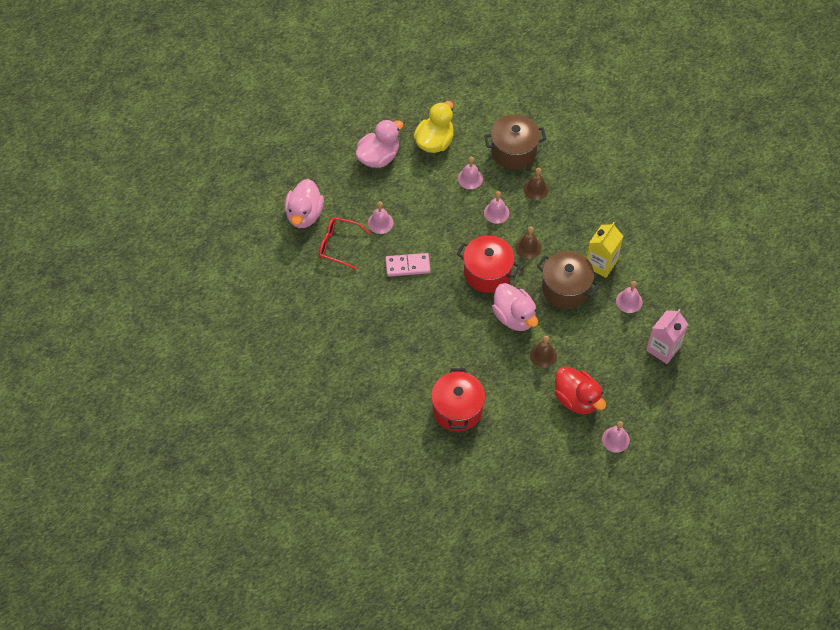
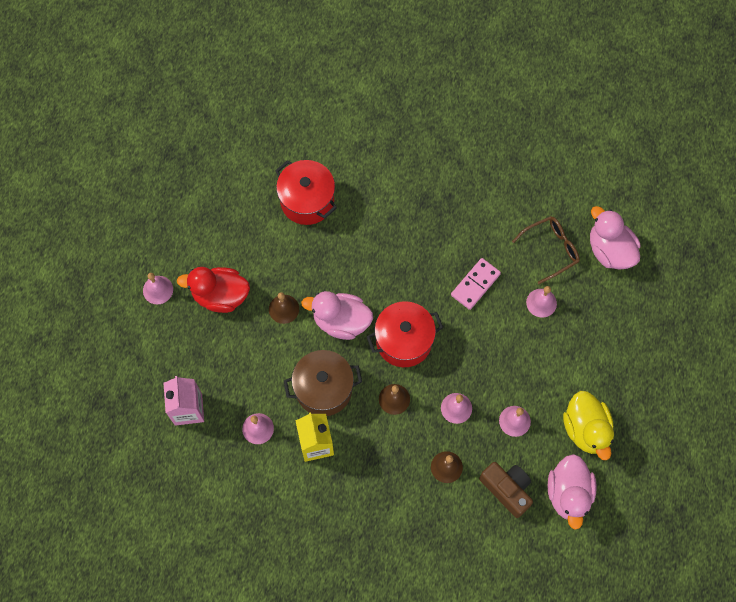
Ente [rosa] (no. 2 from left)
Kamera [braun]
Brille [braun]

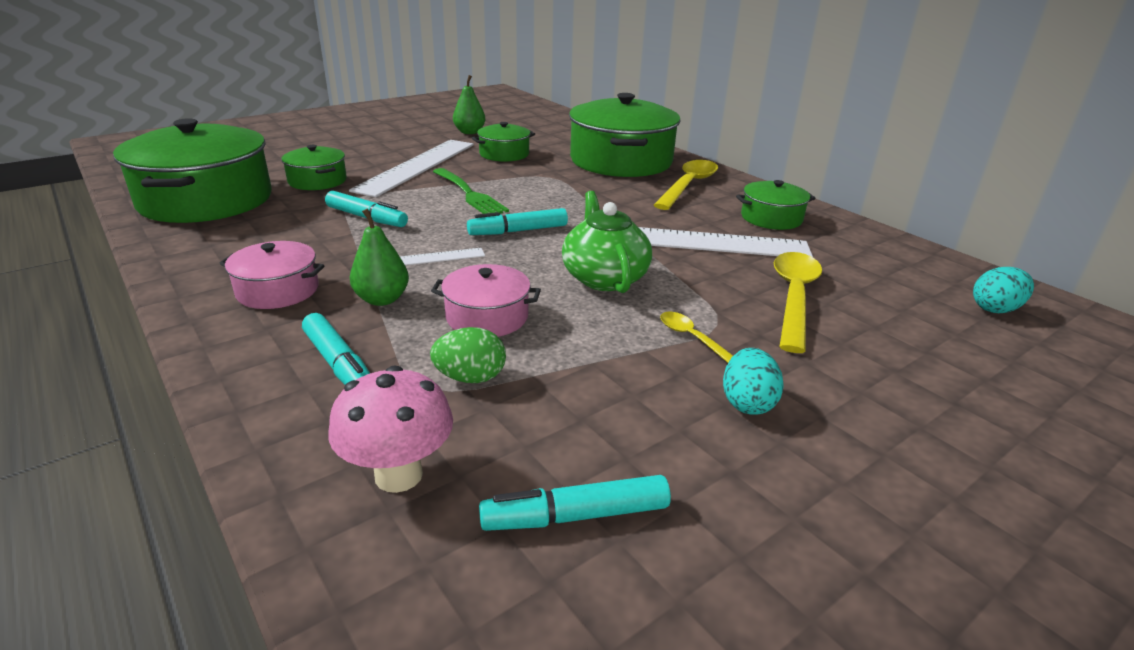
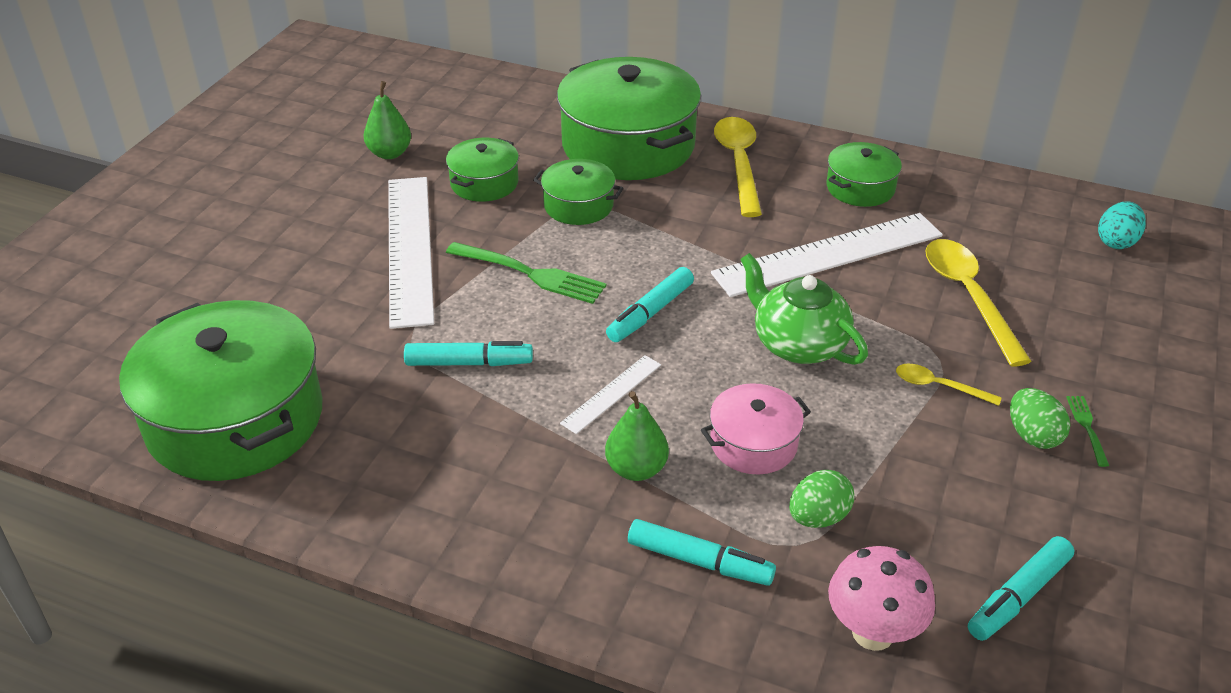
Kochtopf [rosa] (no. 1 from left in the first image)
Gabel [grün] (no. 2 from left)
Kochtopf [grün] (no. 3 from left)
Ei [grün] (no. 2 from left)

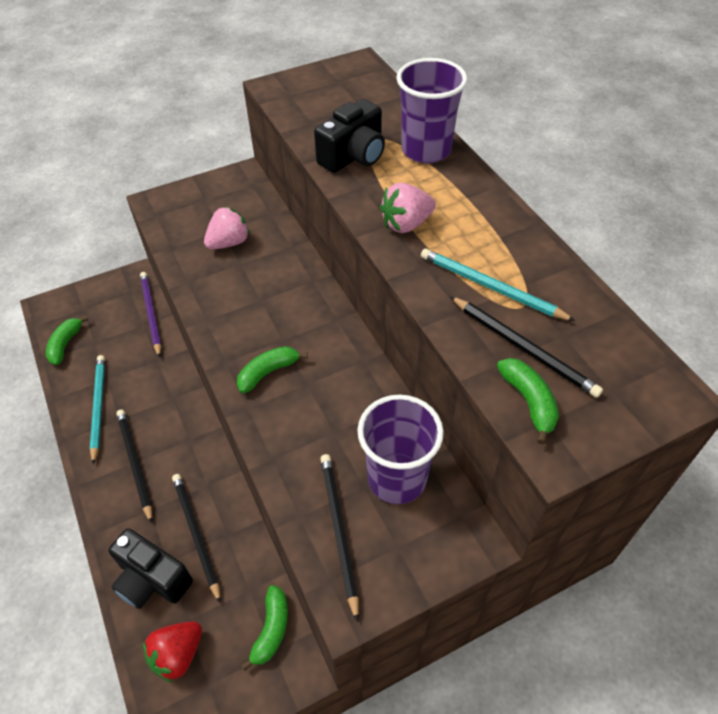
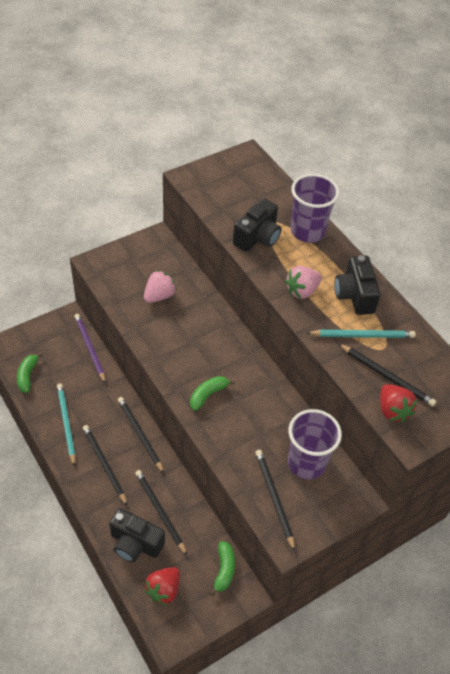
Bleistift [schwarz] (no. 2 from left)
Kamera [schwarz] (no. 3 from left)
Erdbeere [rot] (no. 2 from left)
Bleistift [türkis] (no. 2 from left)

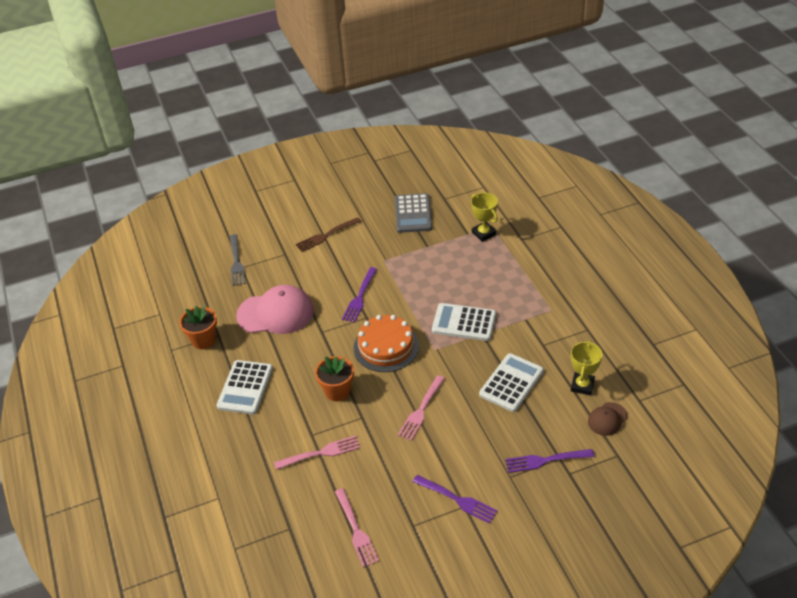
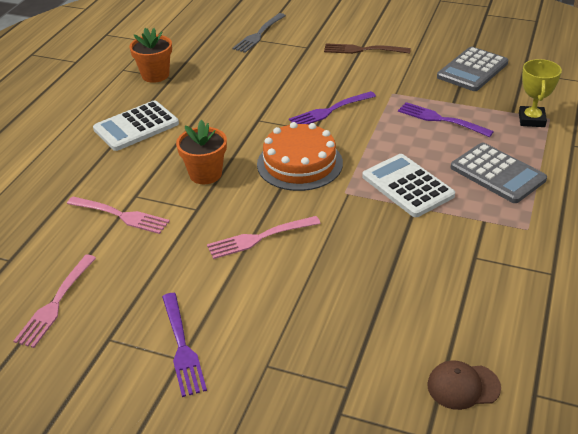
Kappe [rosa]
Taschenrechner [weiß] (no. 3 from left in the first image)
Pokal [gelb] (no. 2 from left in the first image)
Taschenrechner [grau] (no. 2 from left)
Gabel [lila] (no. 3 from left)

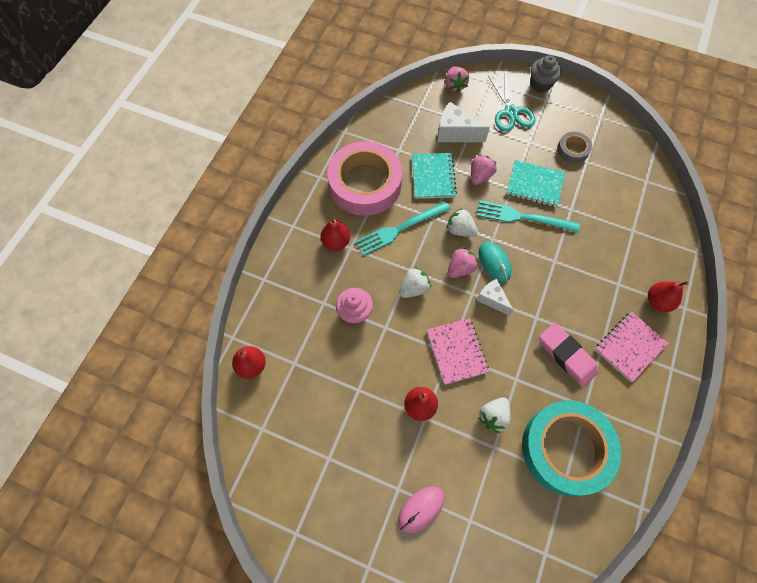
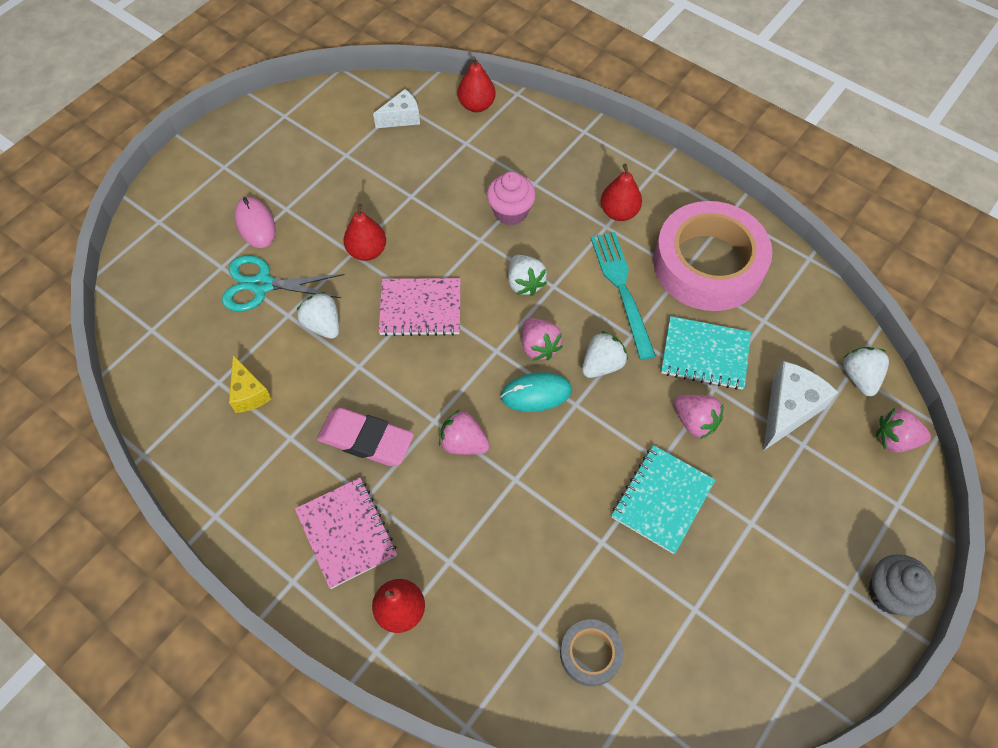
Gabel [türkis] (no. 2 from left in the first image)
Erdbeere [rosa] (no. 1 from left)
Erdbeere [weiß] (no. 4 from left)
Käse [weiß] (no. 1 from left)
Schere [türkis]
Klebeband [grau]
Käse [gelb]
Radiergummi [rosa]

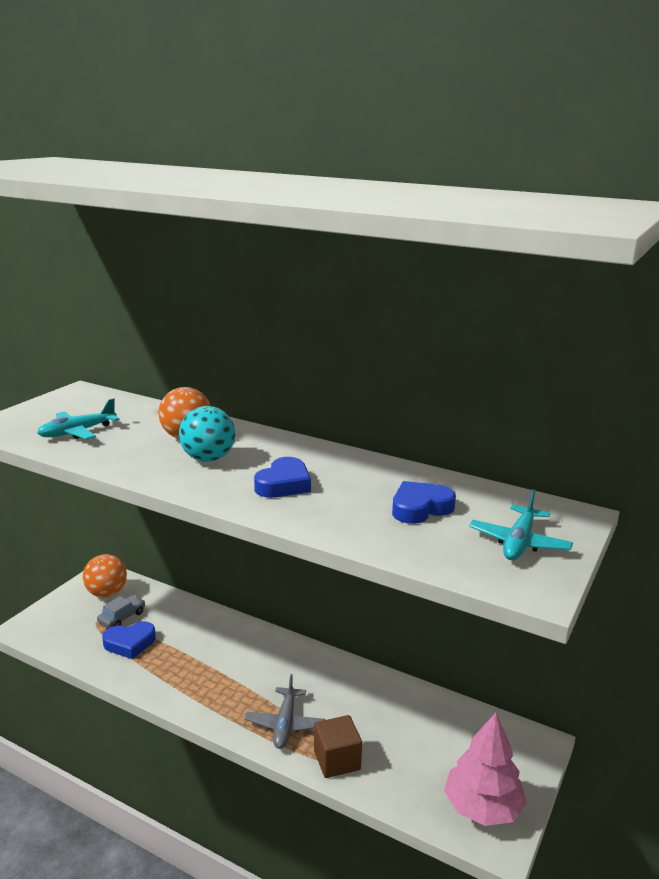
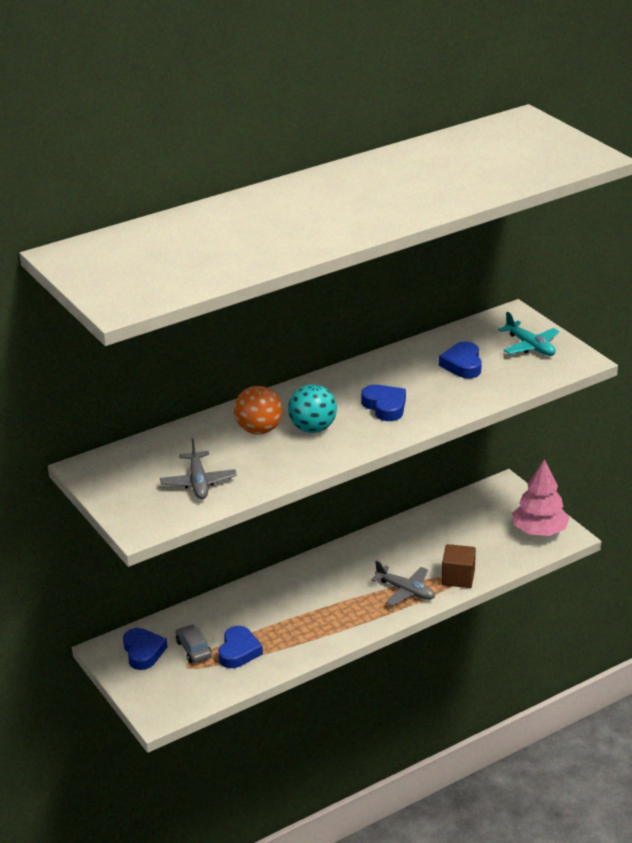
Herz [blau] (no. 1 from left)
Flugzeug [grau] (no. 1 from left)

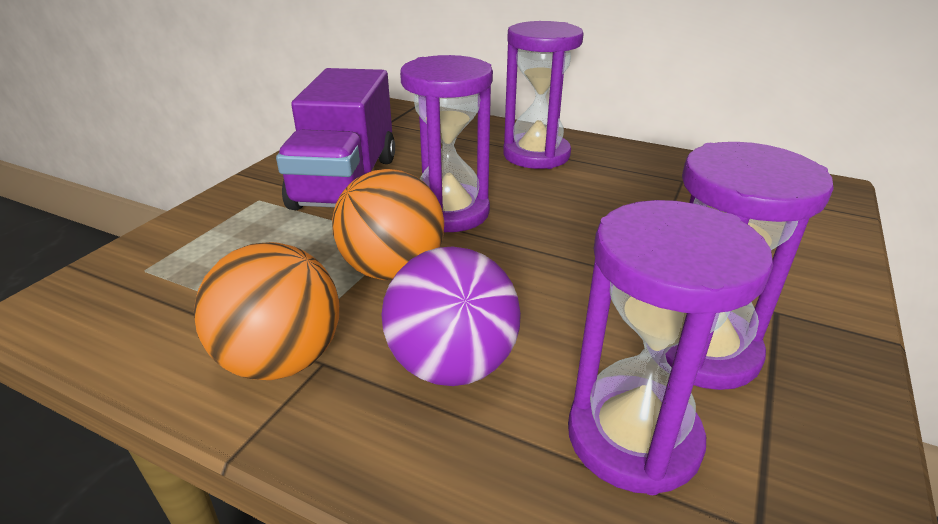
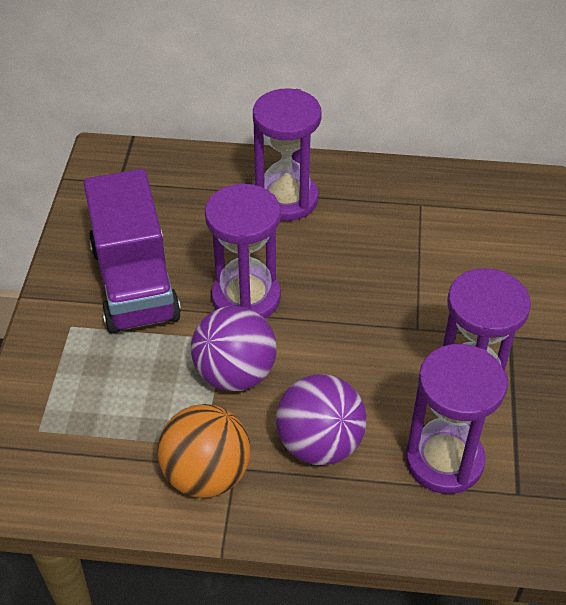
Ball [lila] (no. 1 from left)

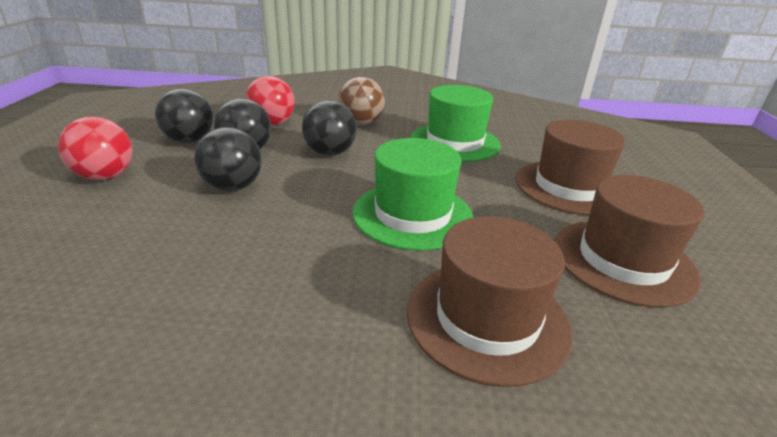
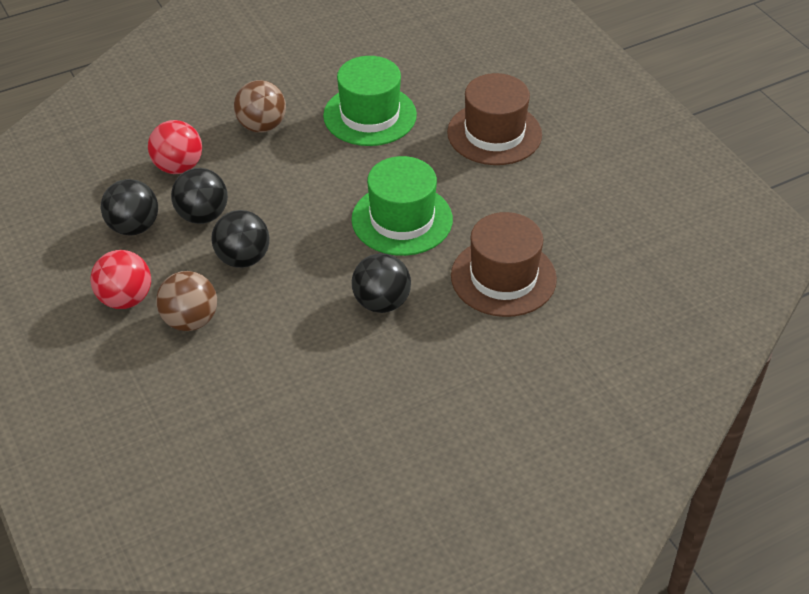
Hut [braun] (no. 3 from left in the first image)
Ball [braun] (no. 1 from left)
Ball [schwarz] (no. 4 from left)

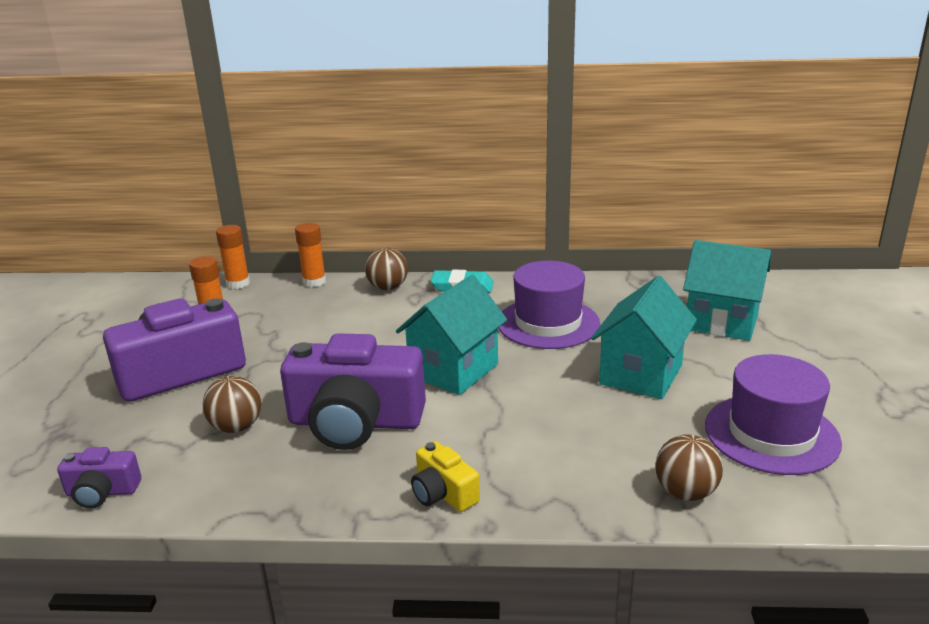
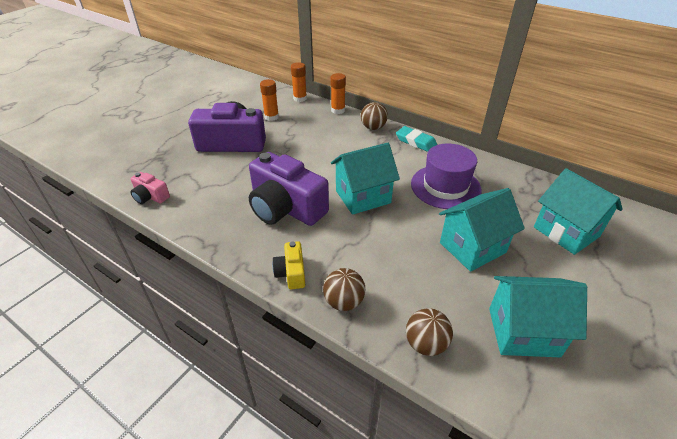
Ball [braun] (no. 1 from left)
Haus [türkis] (no. 3 from left)
Kamera [rosa]

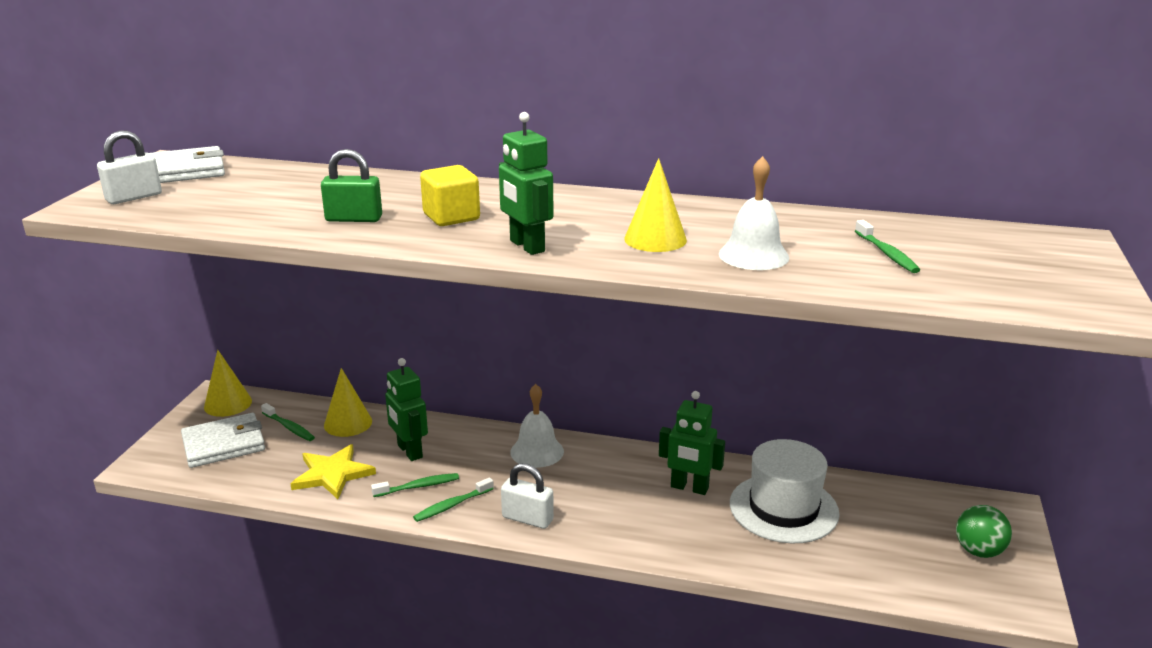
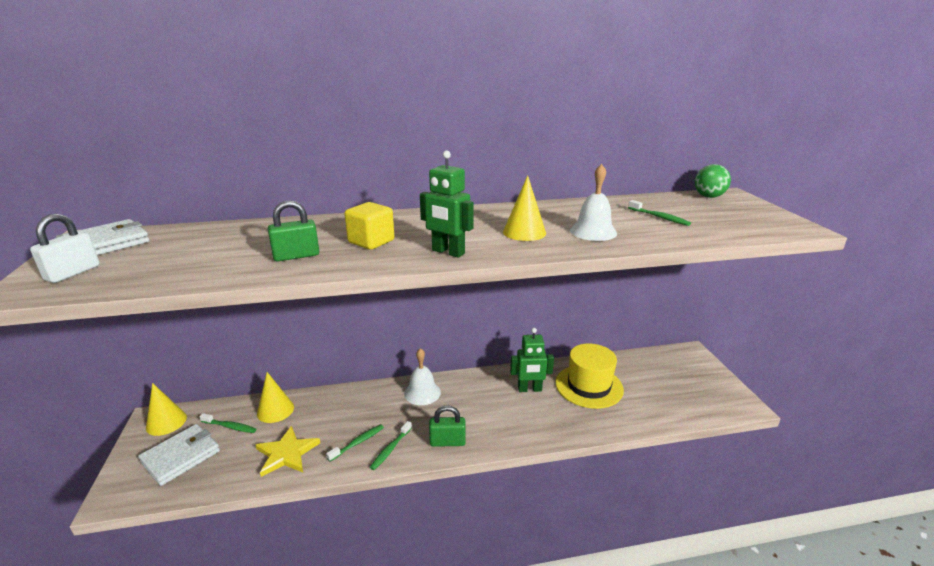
Roboter [grün] (no. 1 from left in the first image)
Ball [grün]
Vorhängeschloss [grün] (no. 2 from left)
Hut [gelb]

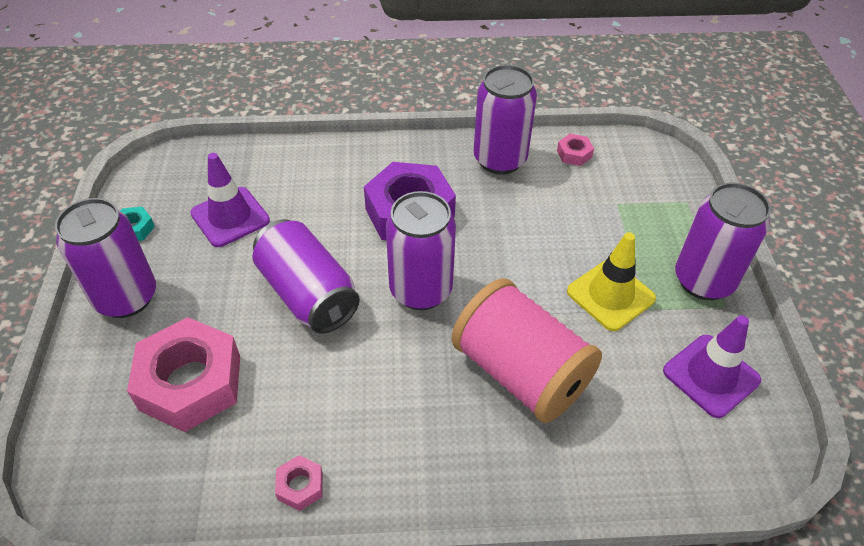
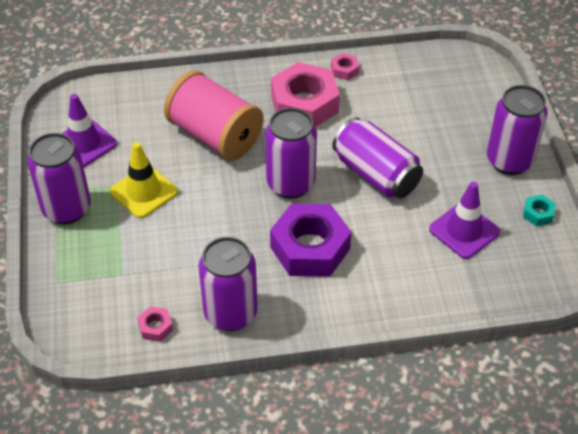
Sechskantmutter [rosa] (no. 2 from left)

